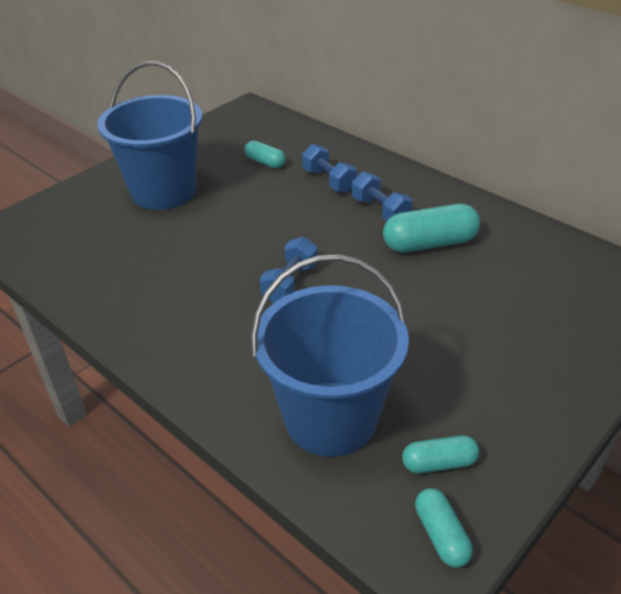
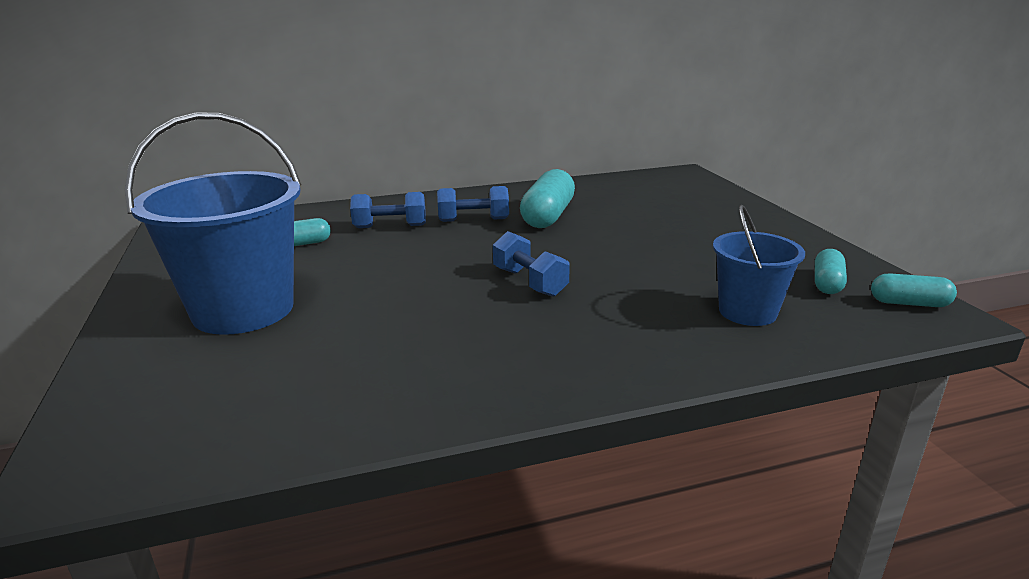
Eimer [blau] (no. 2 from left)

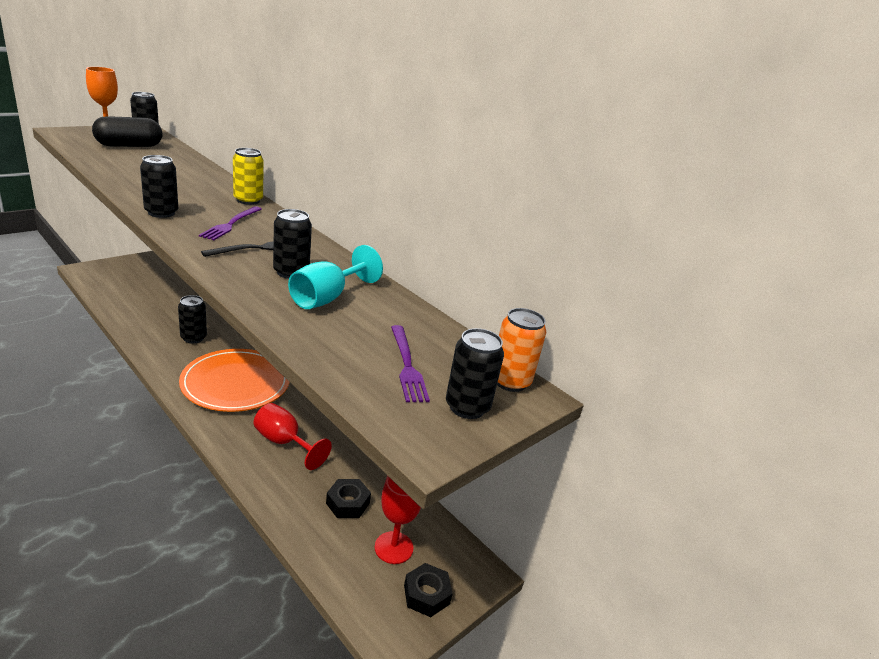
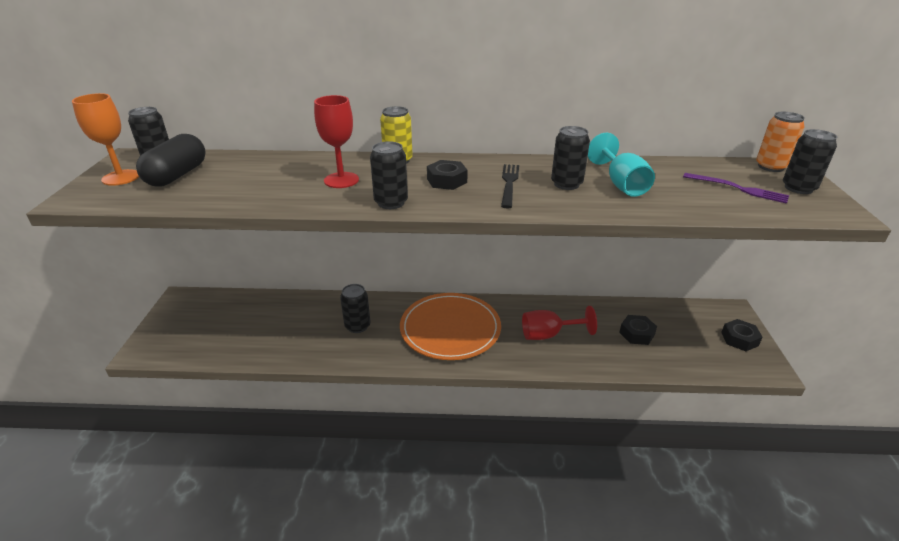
Kelch [rot] (no. 1 from left)
Sechskantmutter [schwarz] (no. 1 from left)

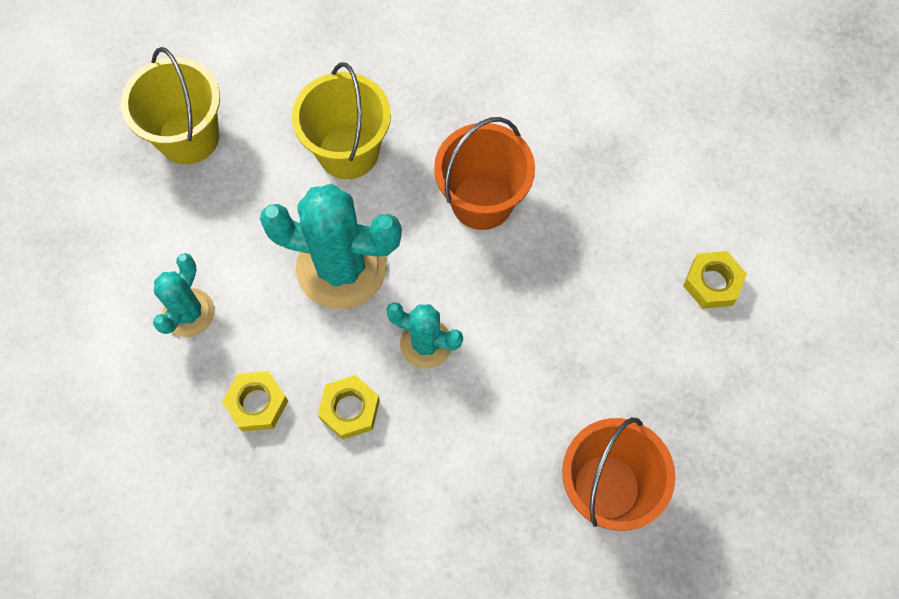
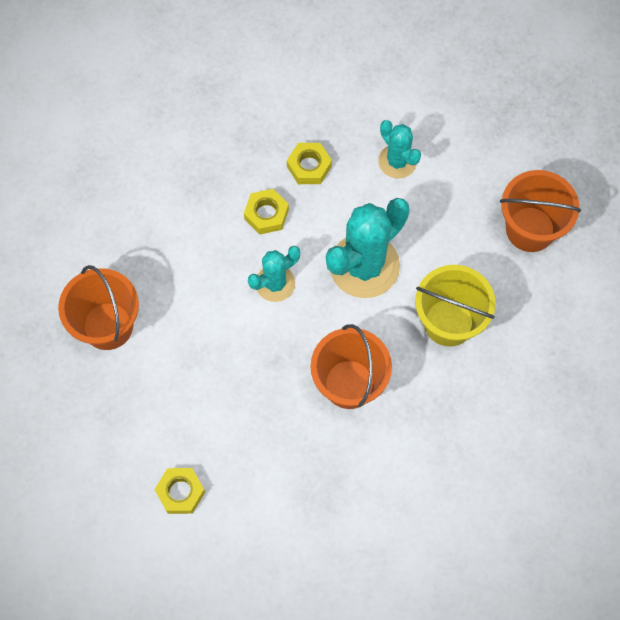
Eimer [orange] (no. 3 from left)

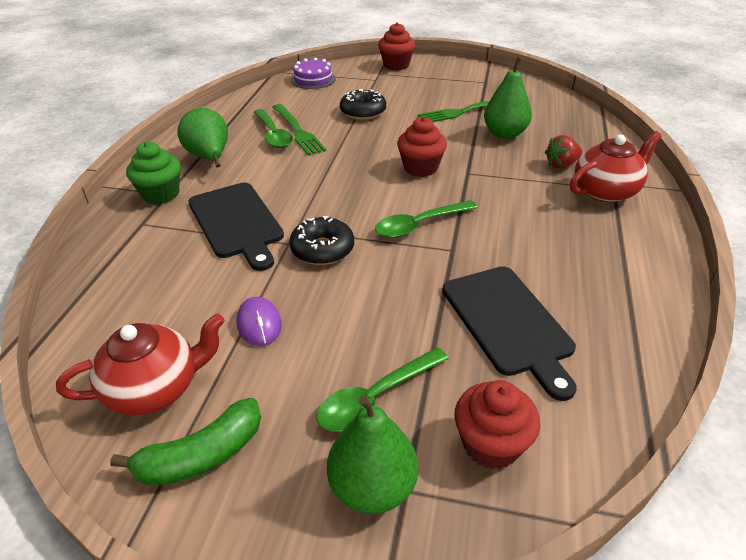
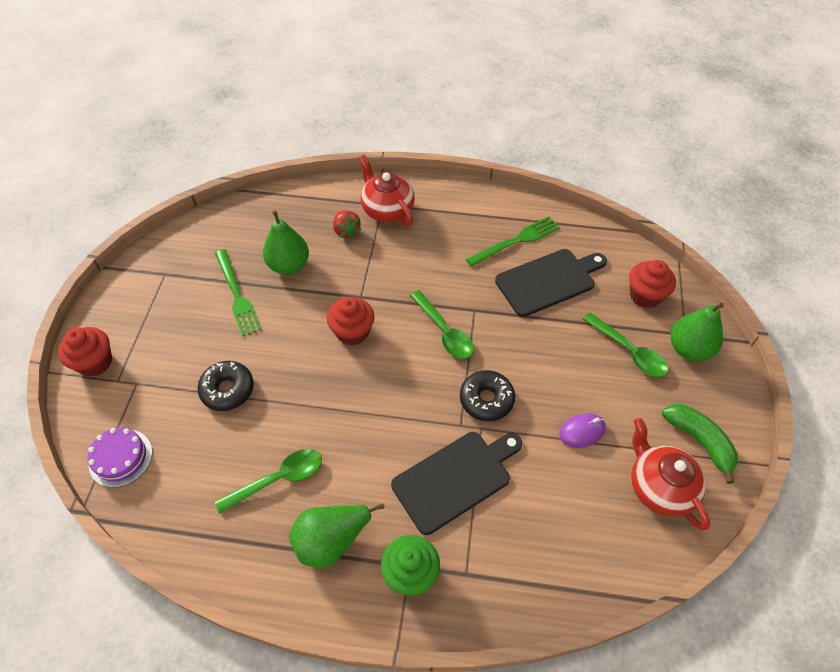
Gabel [grün] (no. 2 from left)

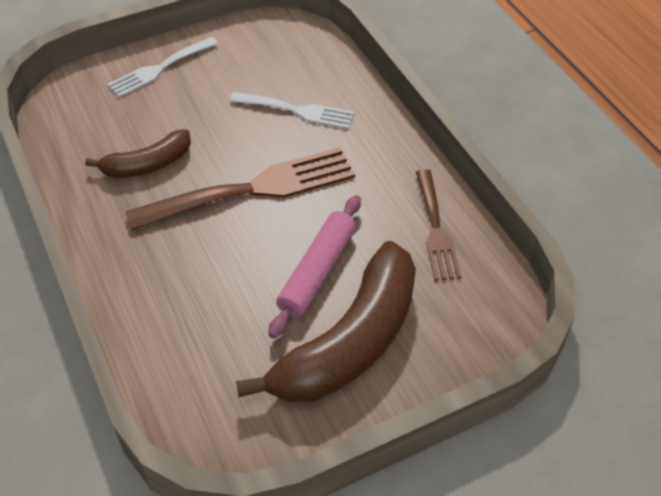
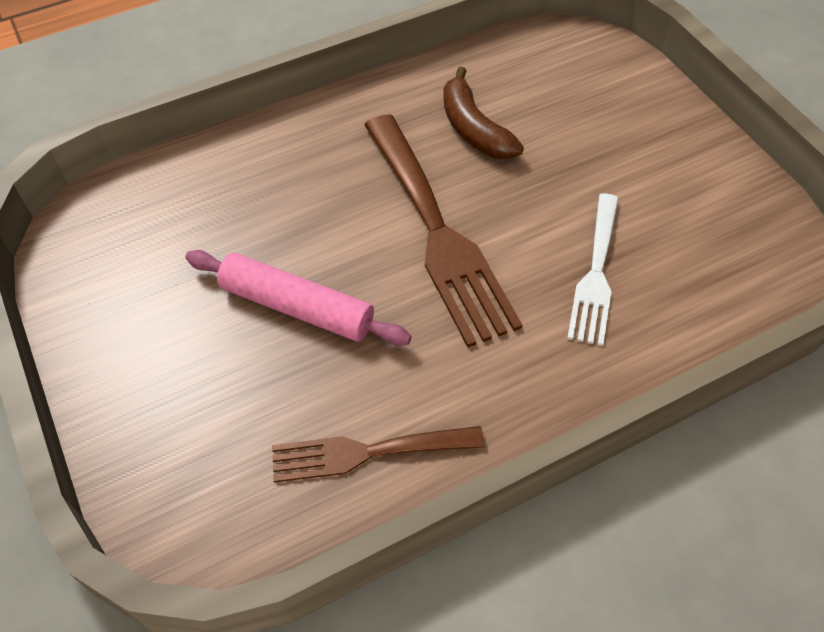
Gabel [weiß] (no. 1 from left in the first image)
Banane [braun] (no. 2 from left in the first image)

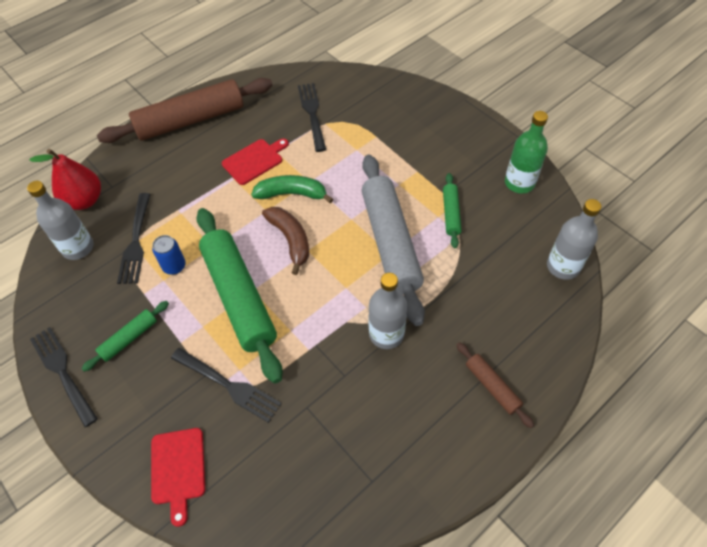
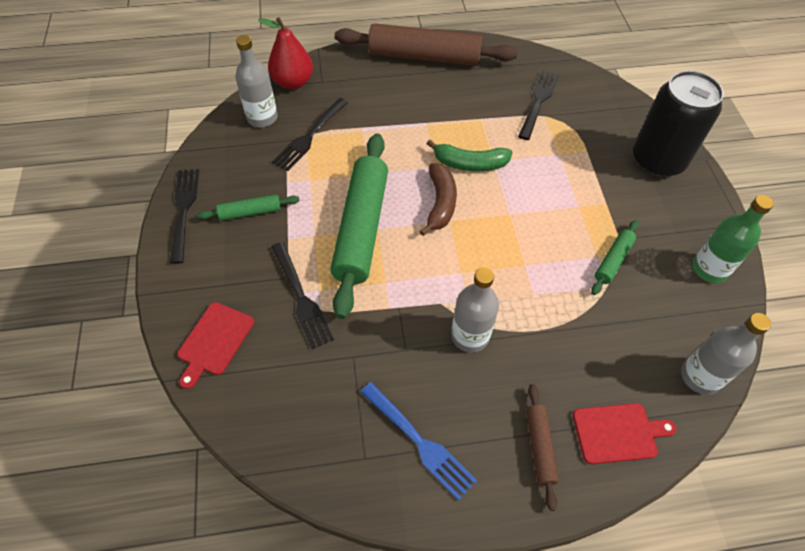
Dose [blau]
Nudelholz [grau]
Gabel [blau]
Dose [schwarz]
Schneidebrett [rot] (no. 2 from left)
Banane [grün]

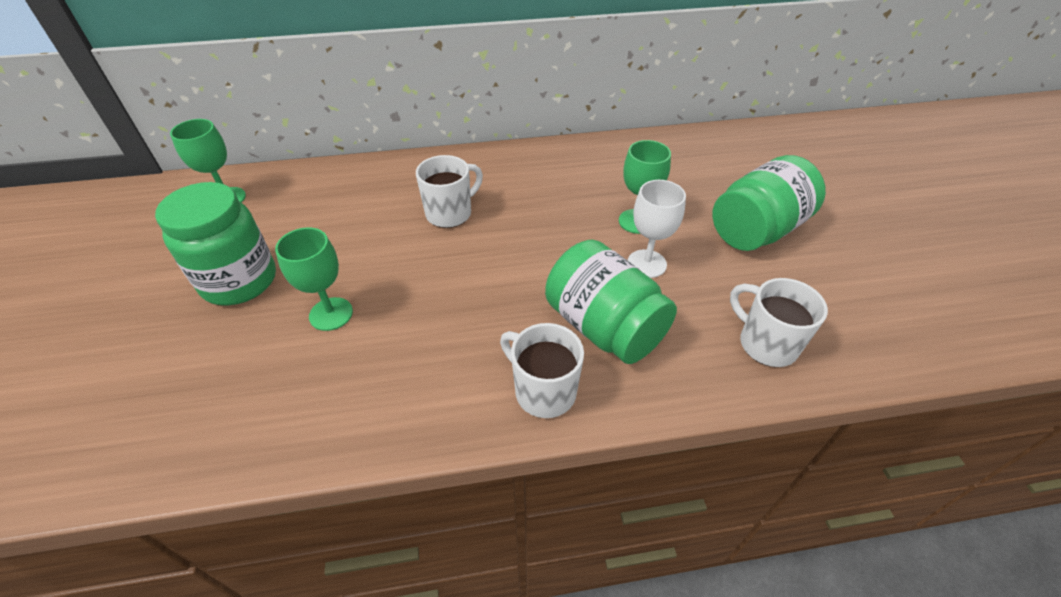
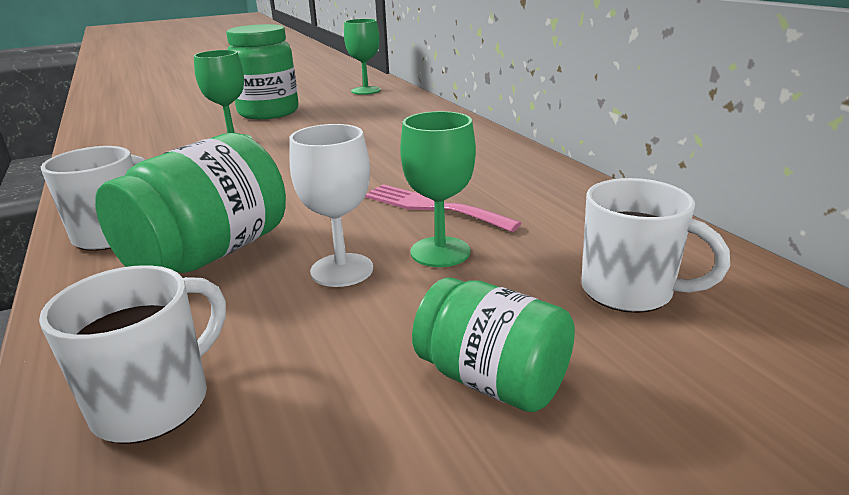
Gabel [rosa]
Tasse [weiß] (no. 3 from left)
Einmachglas [grün] (no. 3 from left)

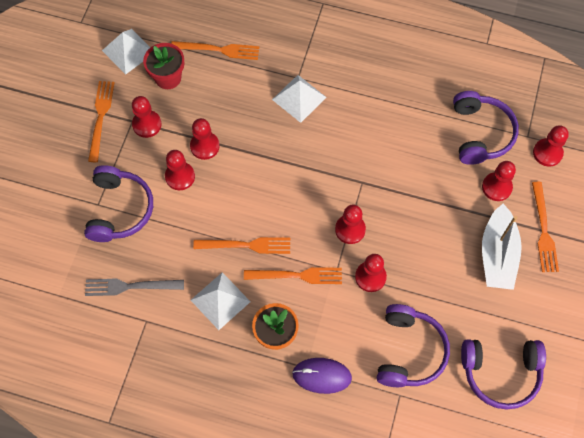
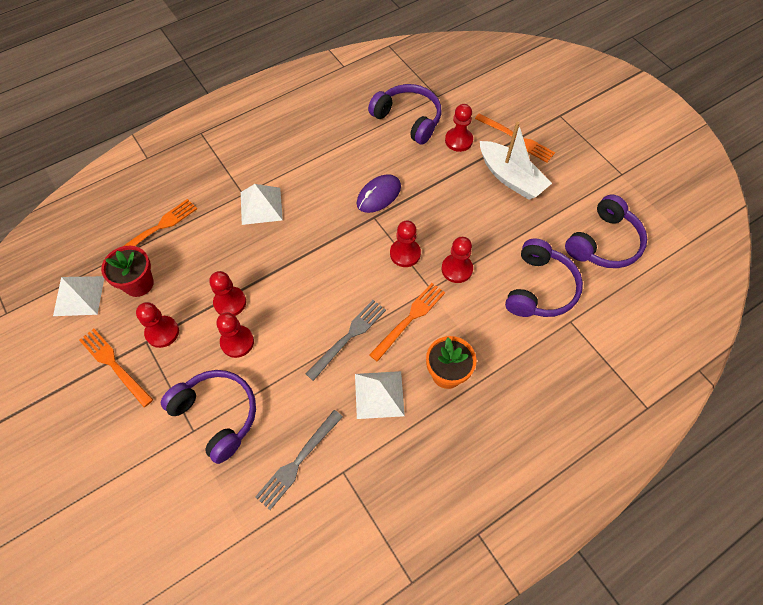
Bauer [rot] (no. 7 from left in the first image)
Computermaus [lila]
Gabel [grau] (no. 2 from left)
Kopfhörer [lila] (no. 3 from left)

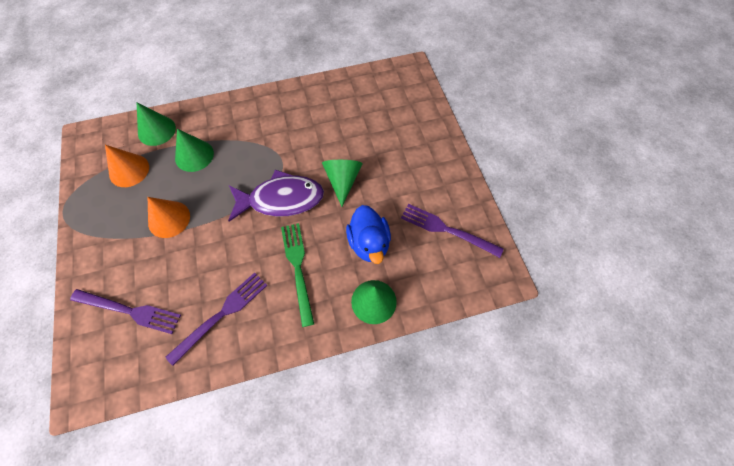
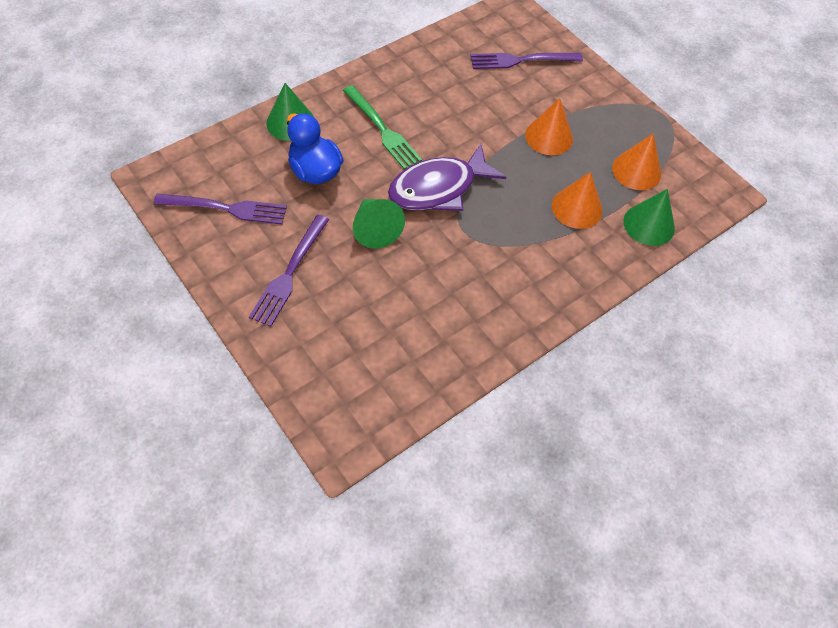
Gabel [lila] (no. 2 from left)
Kegel [orange] (no. 2 from left)

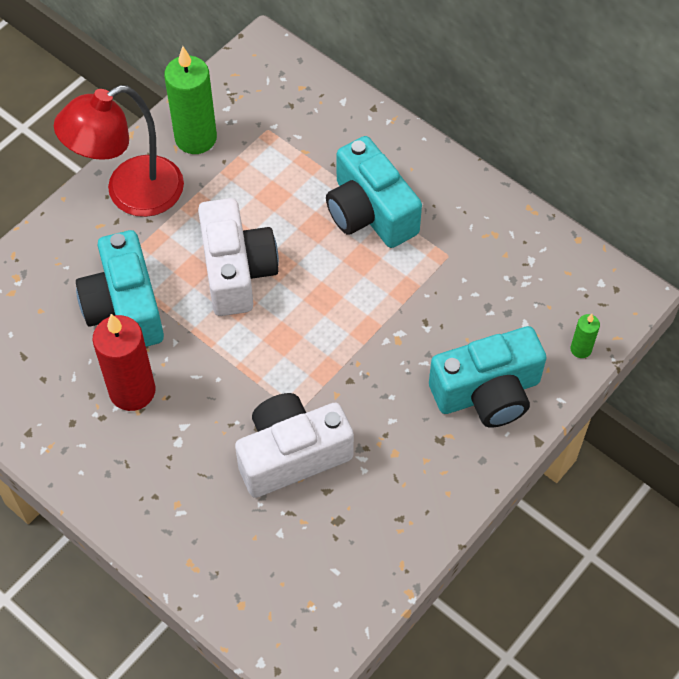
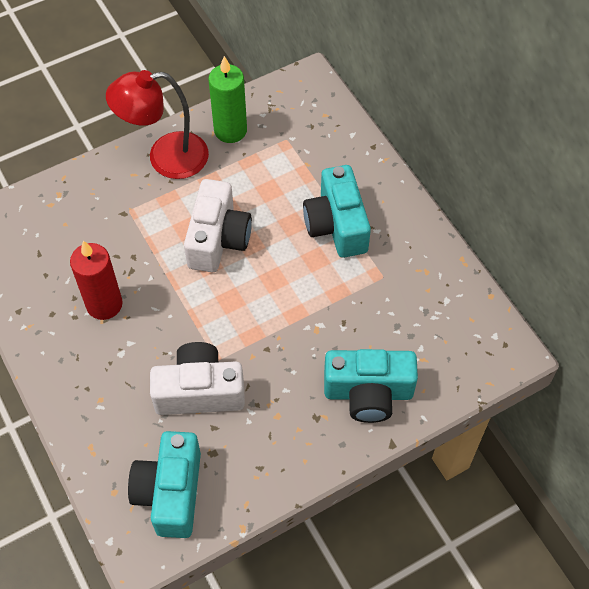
Kerze [grün] (no. 2 from left in the first image)
Kamera [türkis] (no. 1 from left)

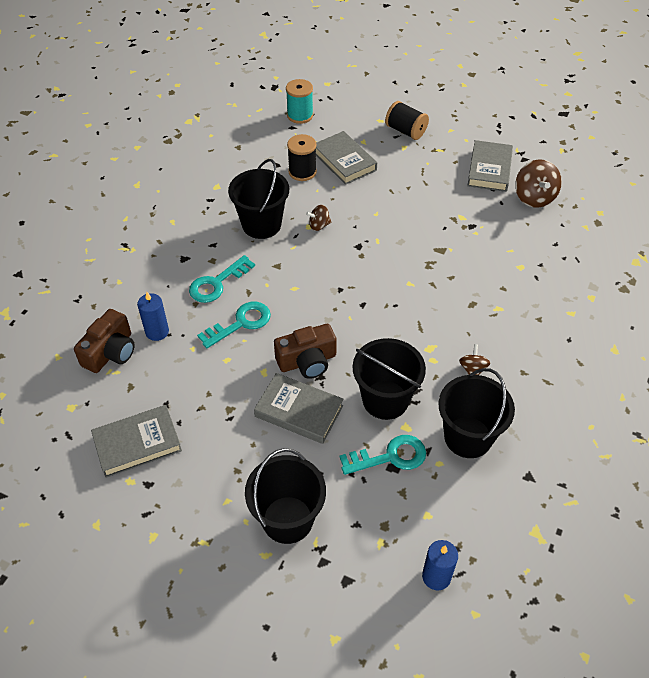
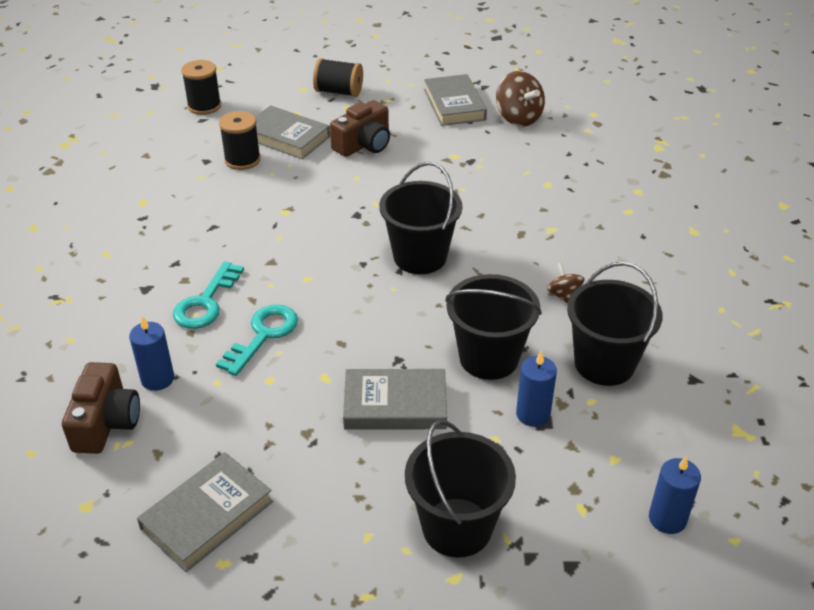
Kreisel [braun] (no. 1 from left in the first image)
Eimer [schwarz] (no. 1 from left)
Kamera [braun] (no. 2 from left)
Kerze [blau] (no. 2 from left)
Garnrolle [schwarz] (no. 1 from left)

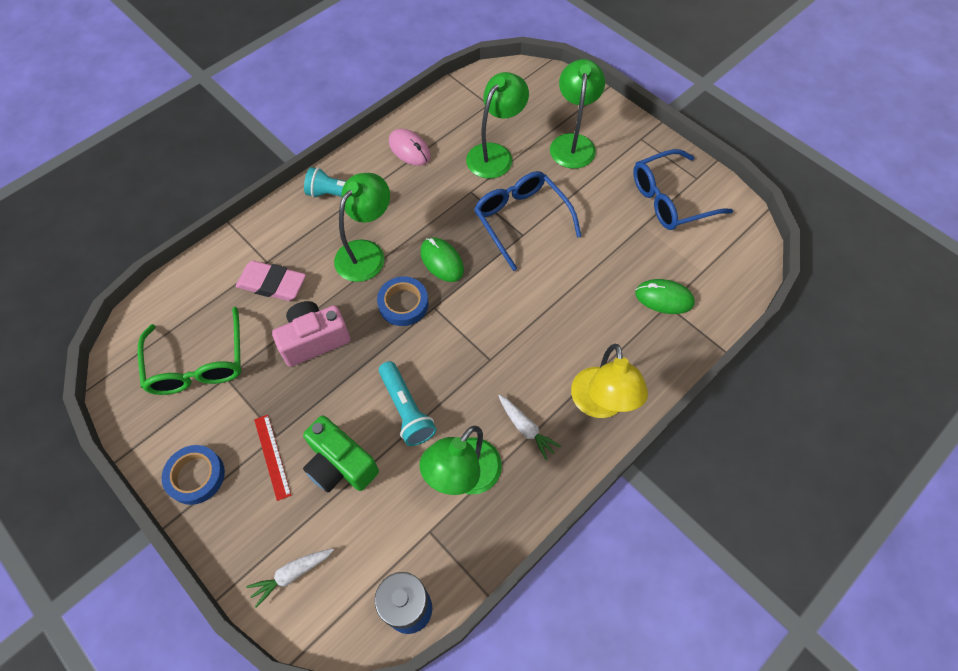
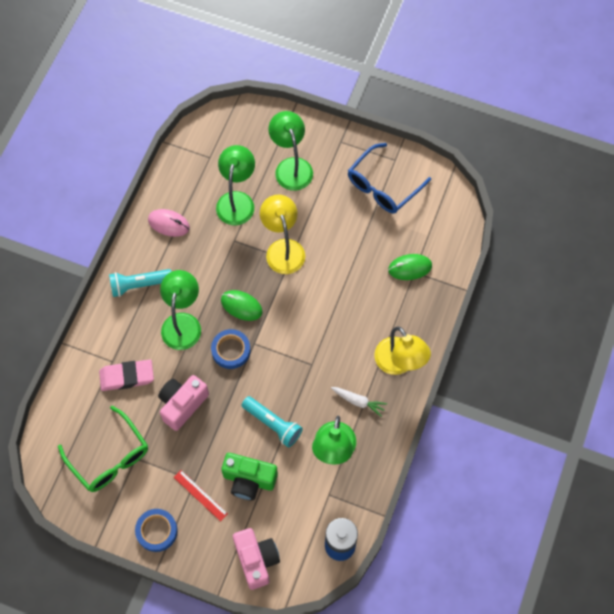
Kamera [rosa] (no. 2 from left)
Lampe [gelb] (no. 1 from left)

